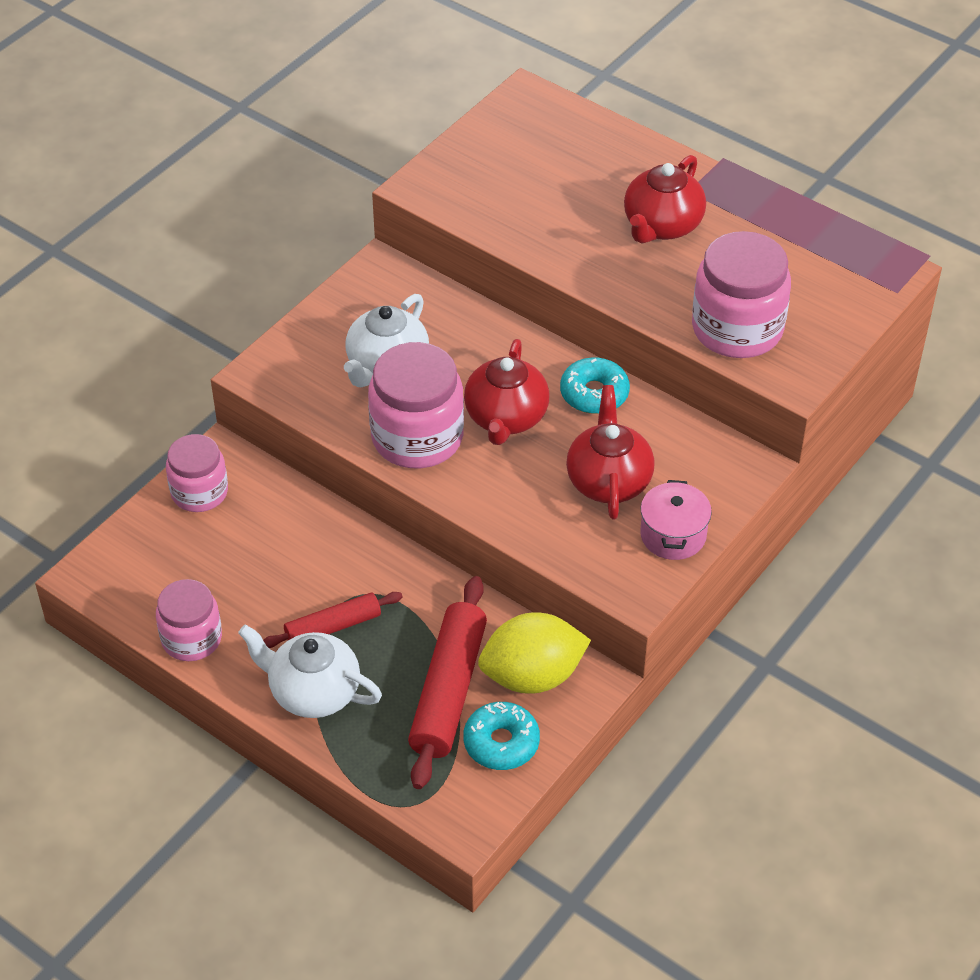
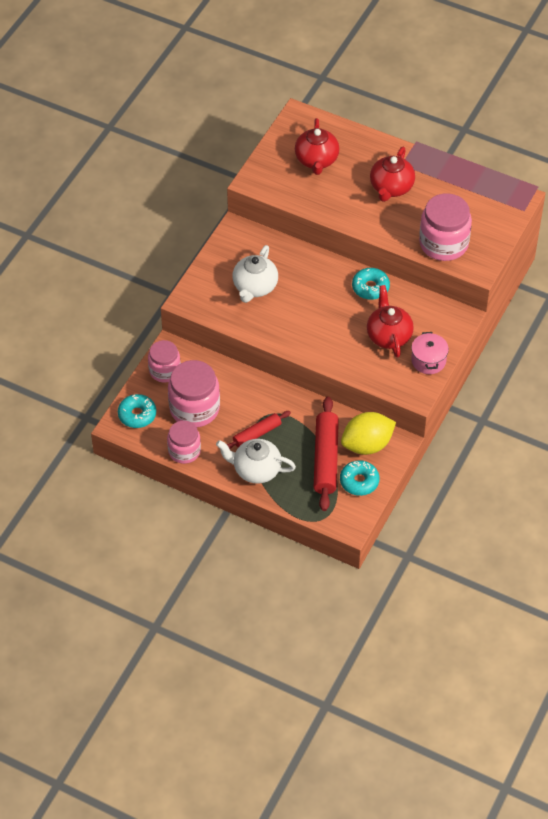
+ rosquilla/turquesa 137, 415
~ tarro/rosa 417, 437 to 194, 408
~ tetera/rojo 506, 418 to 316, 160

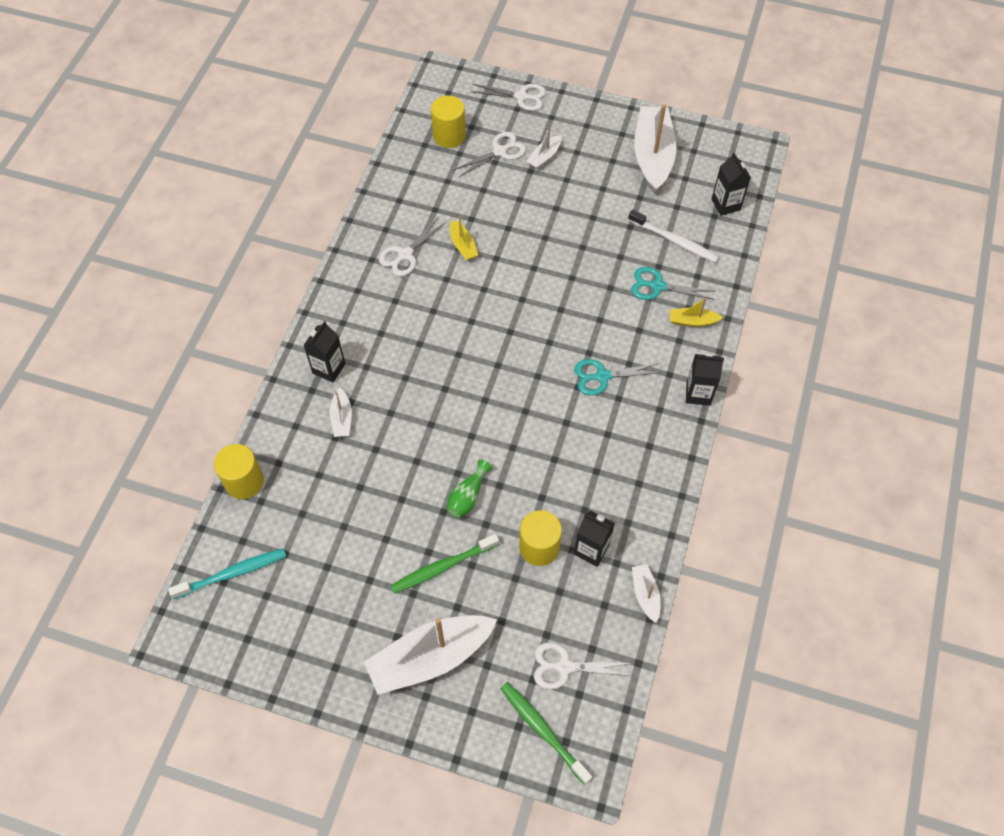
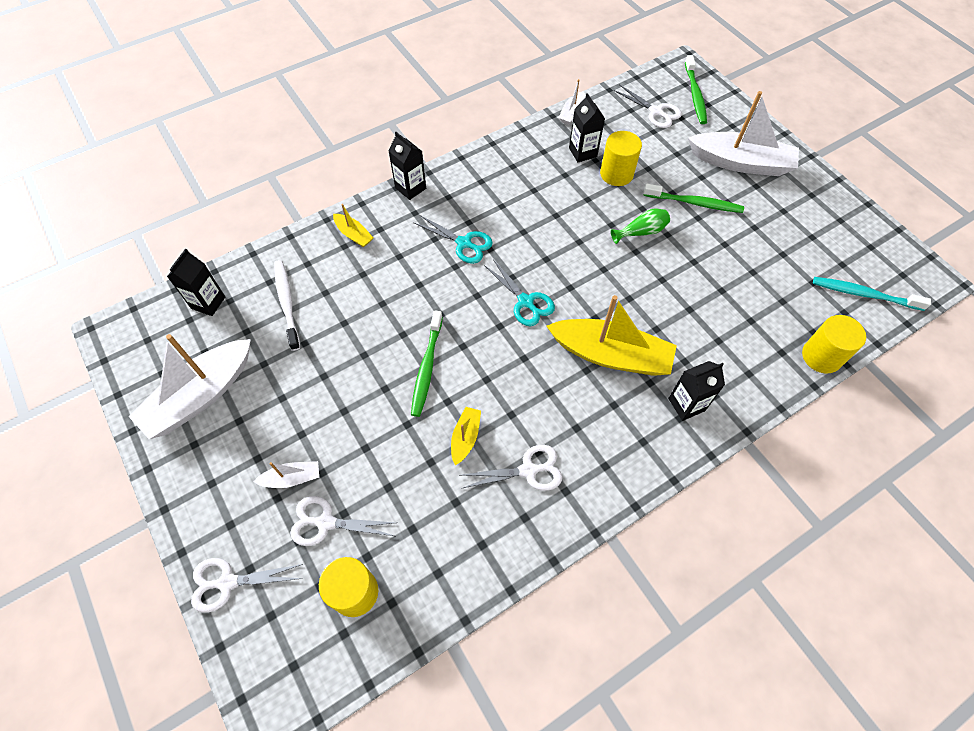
- barco/blanco 342, 418
+ cepillo de dientes/verde 427, 367
+ barco/amarillo 611, 355
~ tijeras/turquesa 657, 286 to 525, 302
~ tijeras/blanco 521, 97 = 227, 582 60 degrees counterclockwise

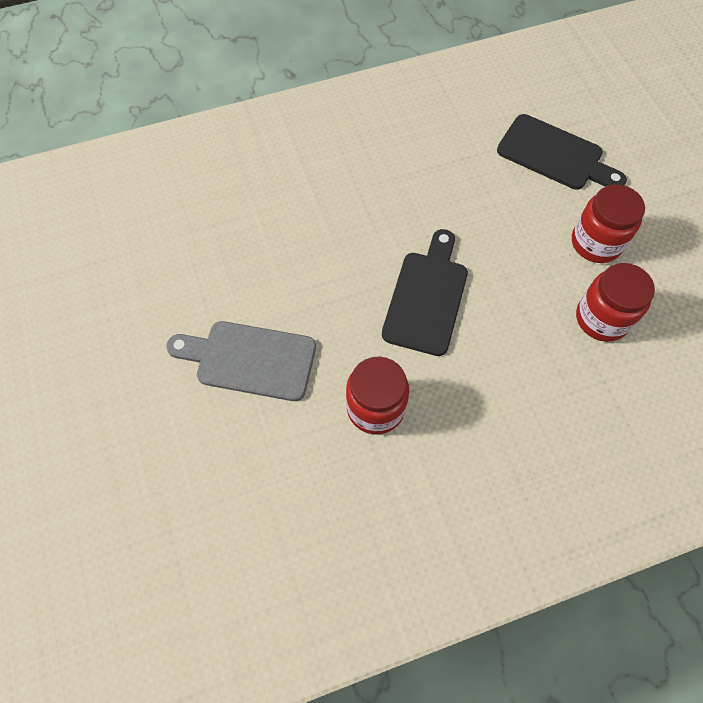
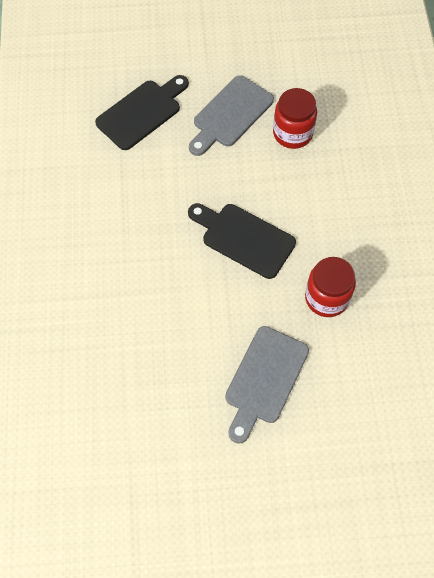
~ tarro/rojo 596, 243 to tabla de cortar/gris 230, 114

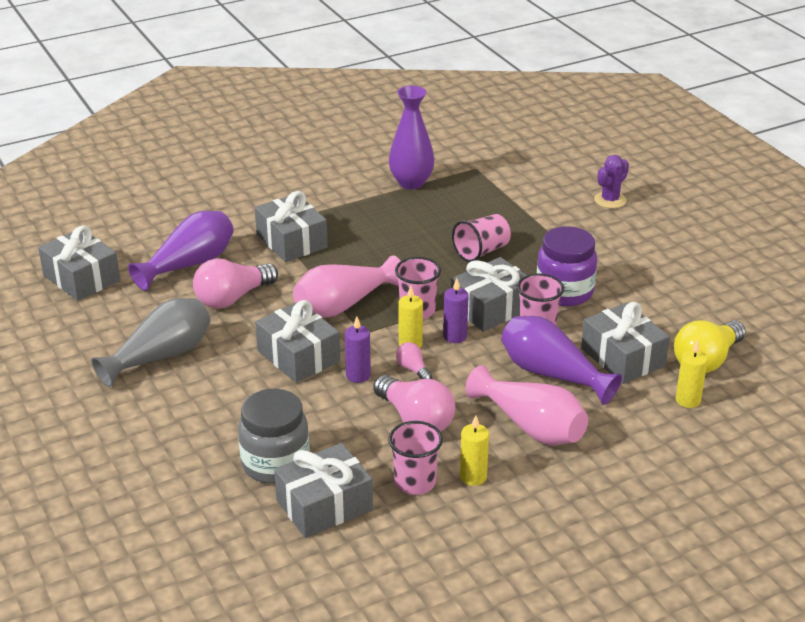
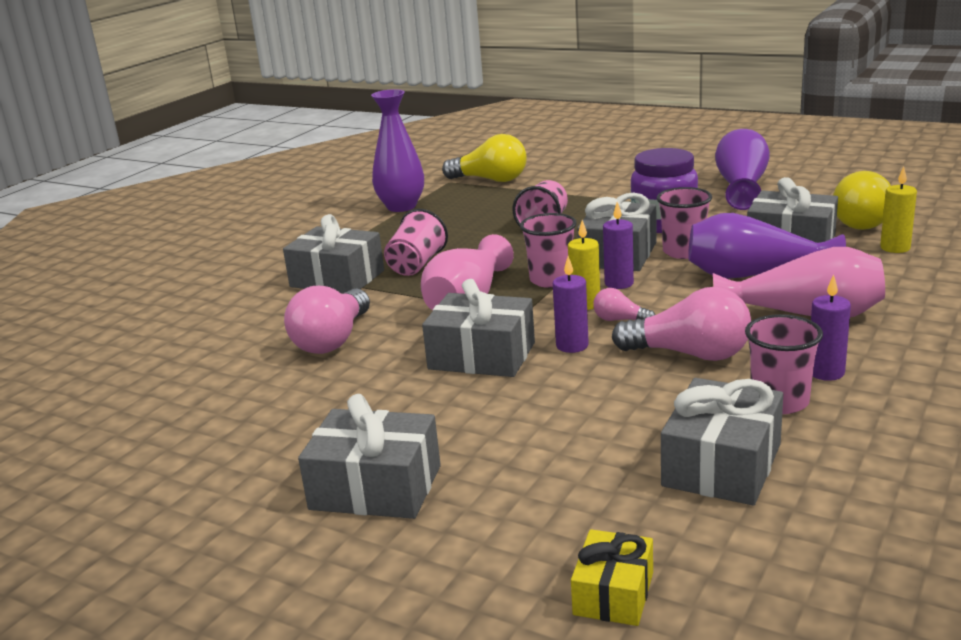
- florero/gris 161, 356
- tarro/gris 275, 464
- cactus/morado 610, 200
+ vaso/rosa 416, 265
+ bombilla/amarillo 490, 180
+ regalo/amarillo 613, 593
~ regalo/gris 81, 278 to 376, 487
~ florero/morado 189, 264 to 741, 187
~ vela/amarillo 473, 477 to vela/morado 826, 372

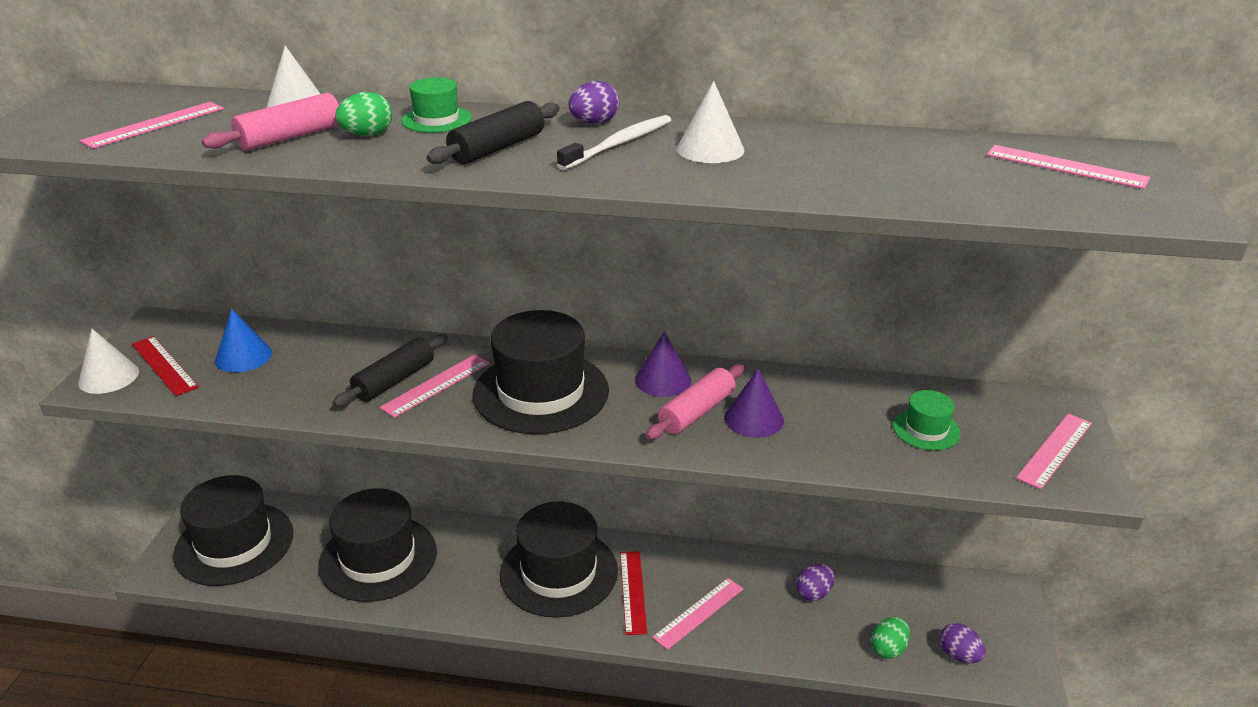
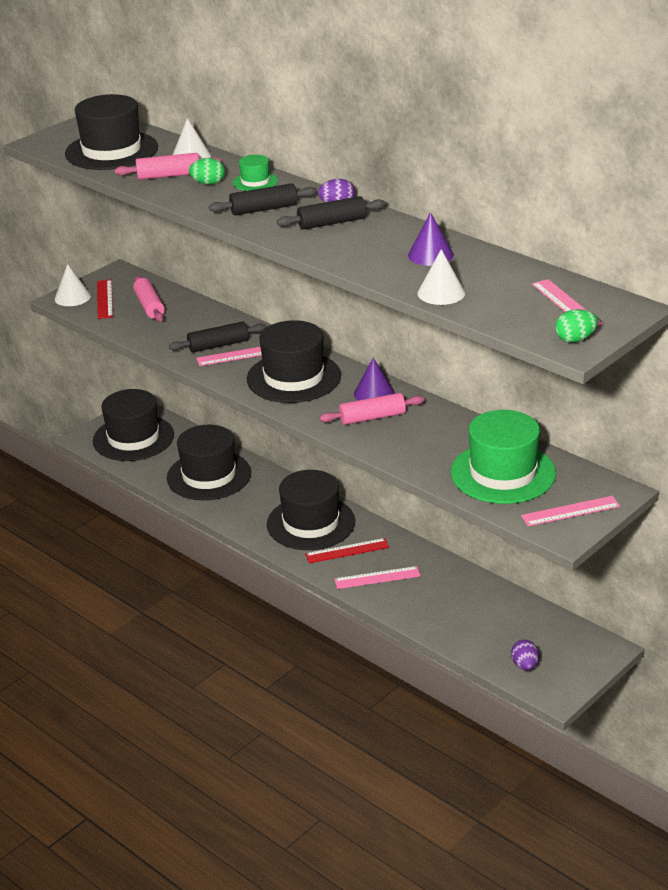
- huevo/morado 814, 593
~ cono/blanco 710, 149 to 441, 293
~ cono/morado 754, 419 to 430, 255
~ huevo/verde 888, 649 to 575, 339
~ regla/rosa 154, 125 to sombrero/negro 111, 151
~ cono/azul 243, 356 to rodillo/rosa 149, 306
~ cepillo de dientes/blanco 619, 144 to rodillo/negro 332, 223
~ regla/rojo 633, 591 = 347, 551 45 degrees clockwise
~ sombrero/verde 926, 429 = 503, 473 x2.17

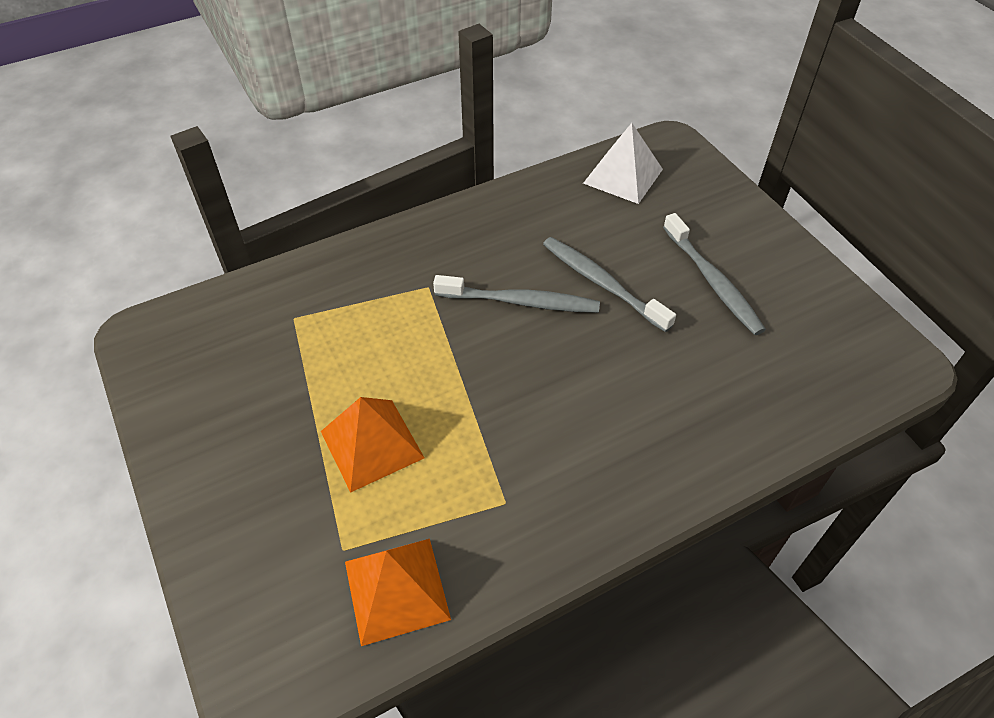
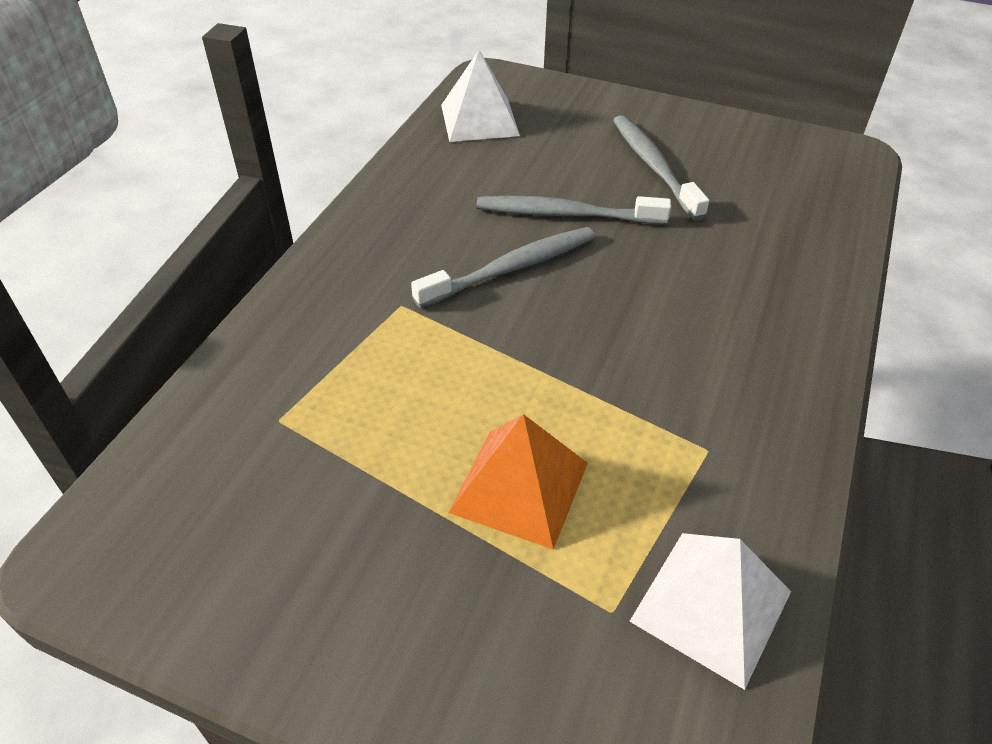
~ pirámide/naranja 396, 590 to pirámide/blanco 711, 606
~ cepillo de dientes/gris 712, 281 = 654, 166 135 degrees counterclockwise

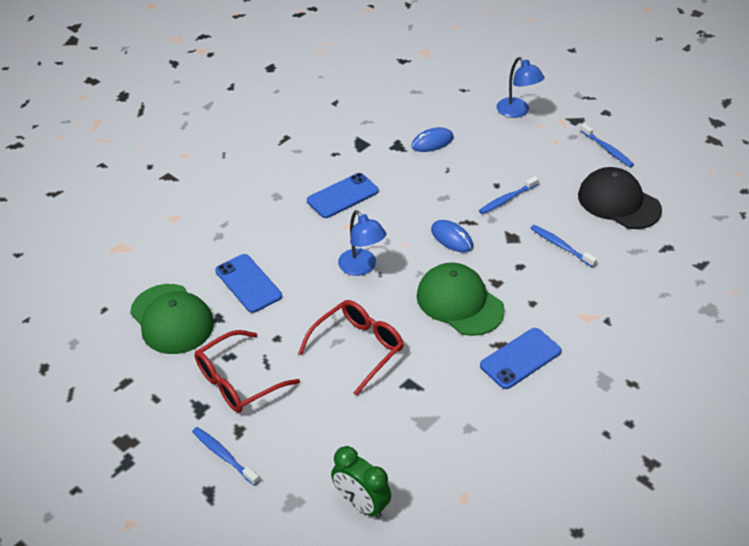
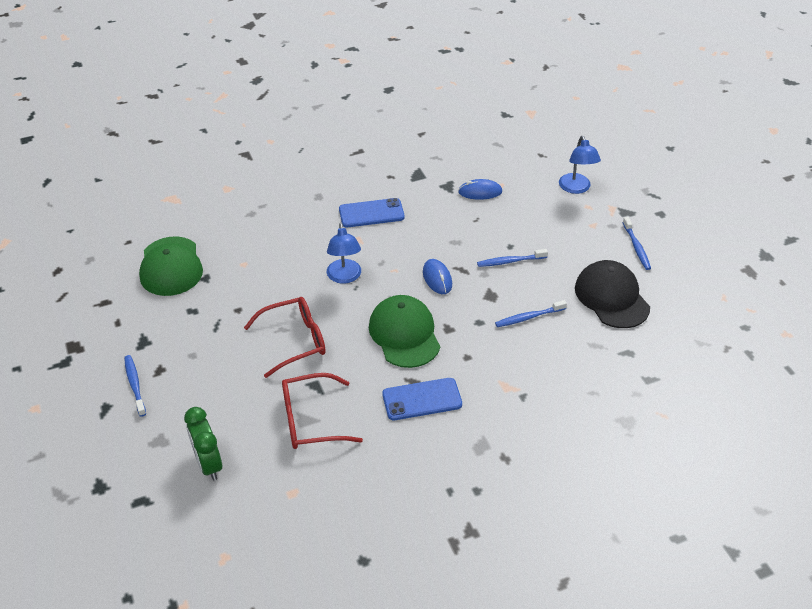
- móvil/azul 248, 283
~ gafas/rojo 237, 381 to 310, 420
~ cepillo de dientes/azul 560, 246 = 528, 317 90 degrees counterclockwise

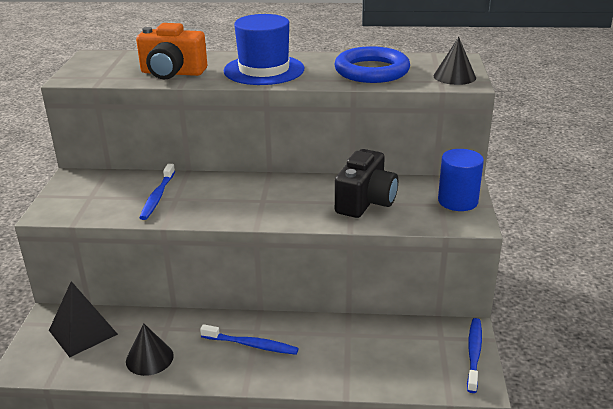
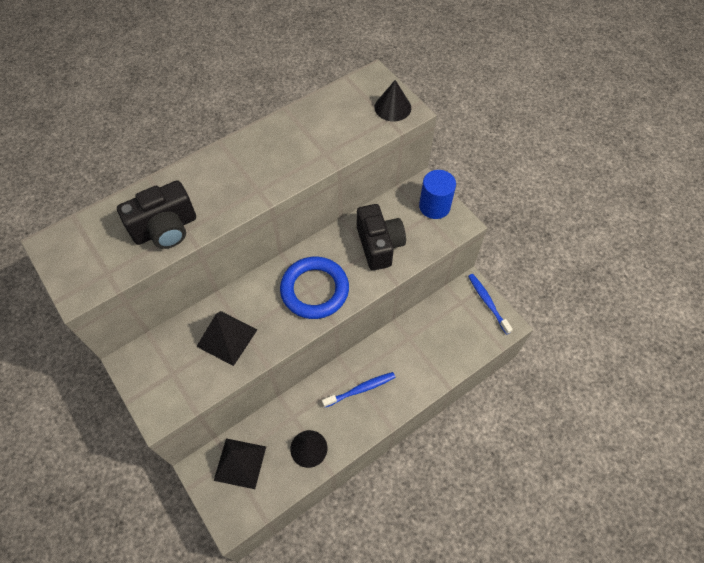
- sombrero/azul 264, 70
~ anillo/azul 371, 71 to 314, 290
~ cepillo de dientes/azul 157, 197 to pirámide/negro 227, 337
~ cámara/naranja 172, 73 to cámara/negro 165, 229

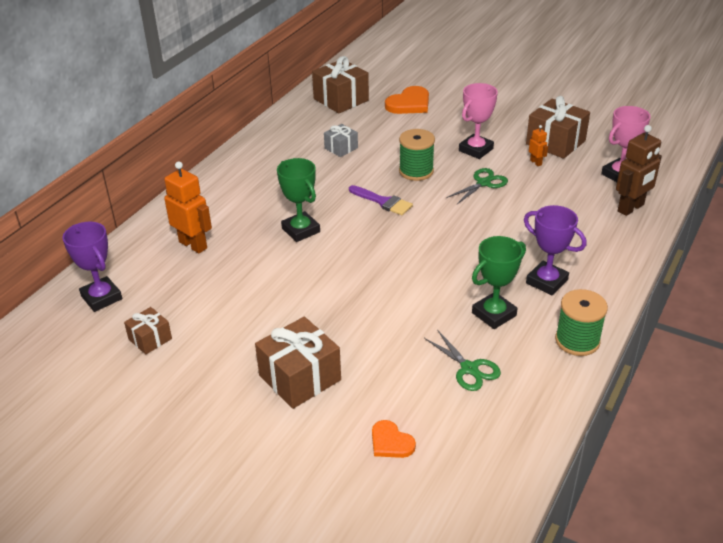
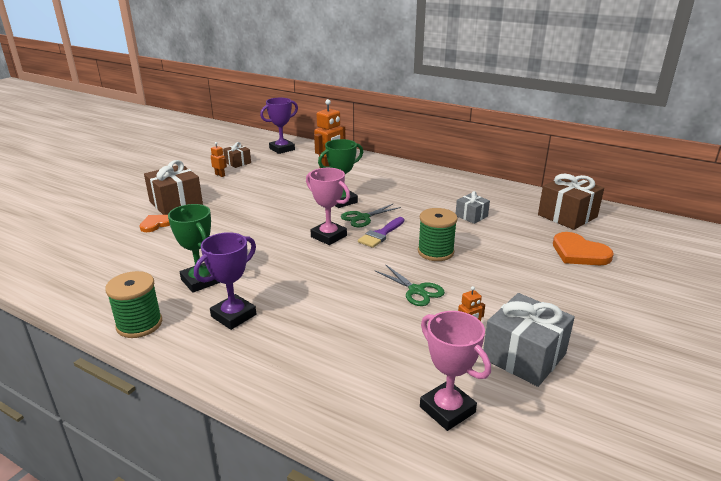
- robot/marrón 631, 208
+ robot/naranja 220, 175
~ corazón/naranja 391, 442 to 156, 224
~ tijeras/verde 469, 369 to 362, 218
~ trofeo/rosa 476, 150 to 328, 236
~ regalo/marrón 555, 142 to regalo/gris 524, 356

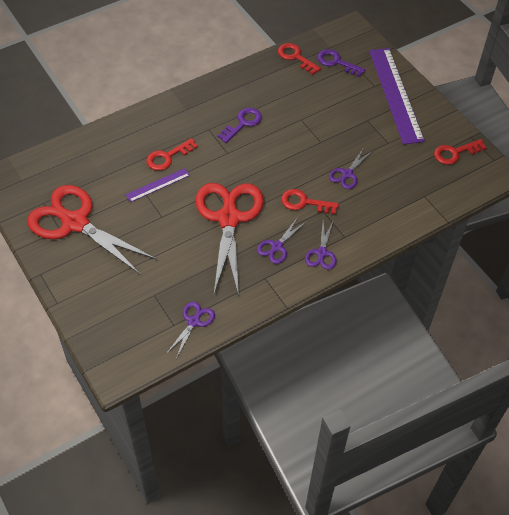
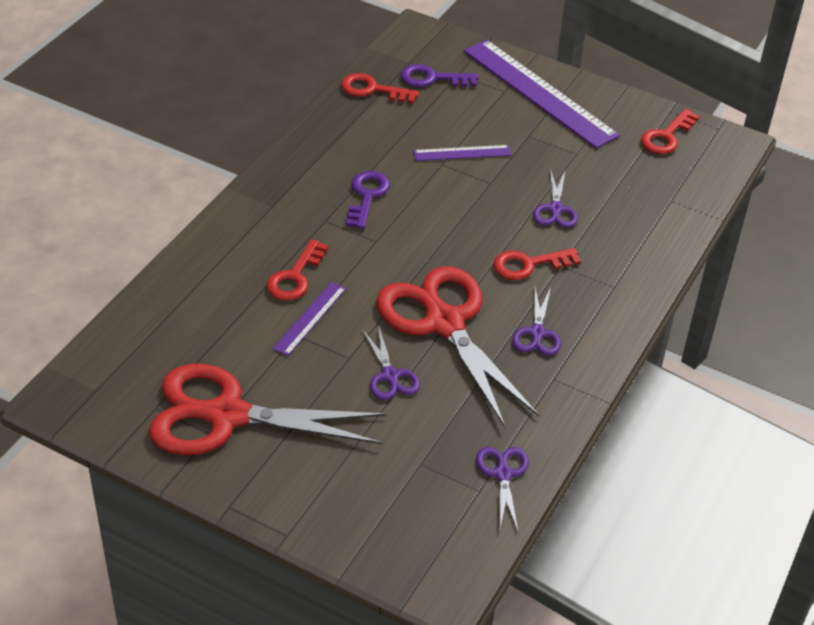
+ regla/morado 462, 153
~ tijeras/morado 322, 253 to 390, 376

